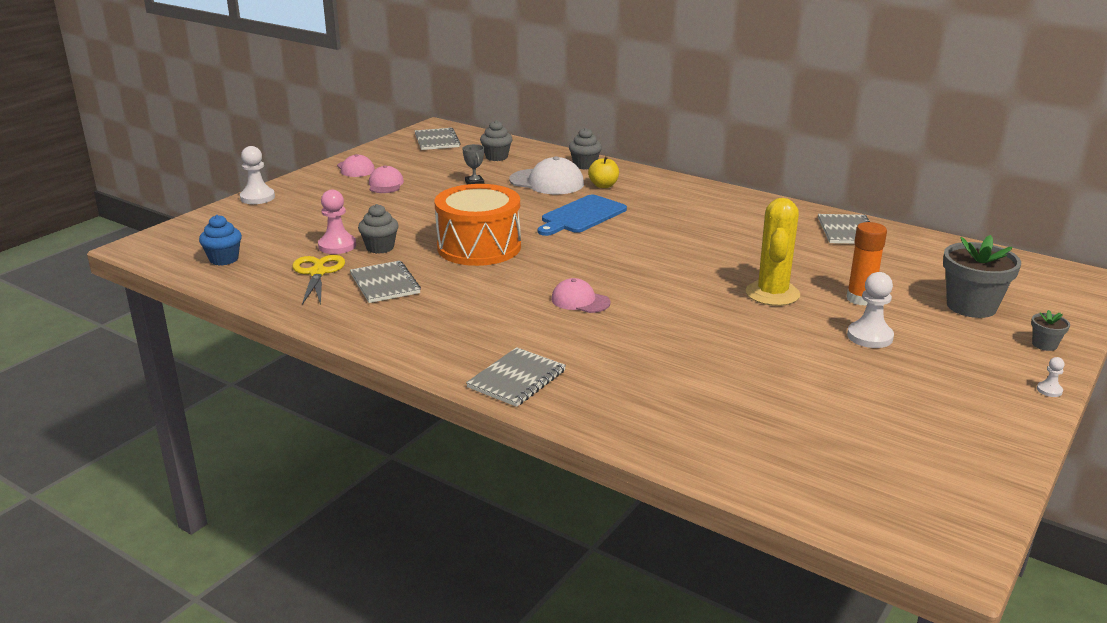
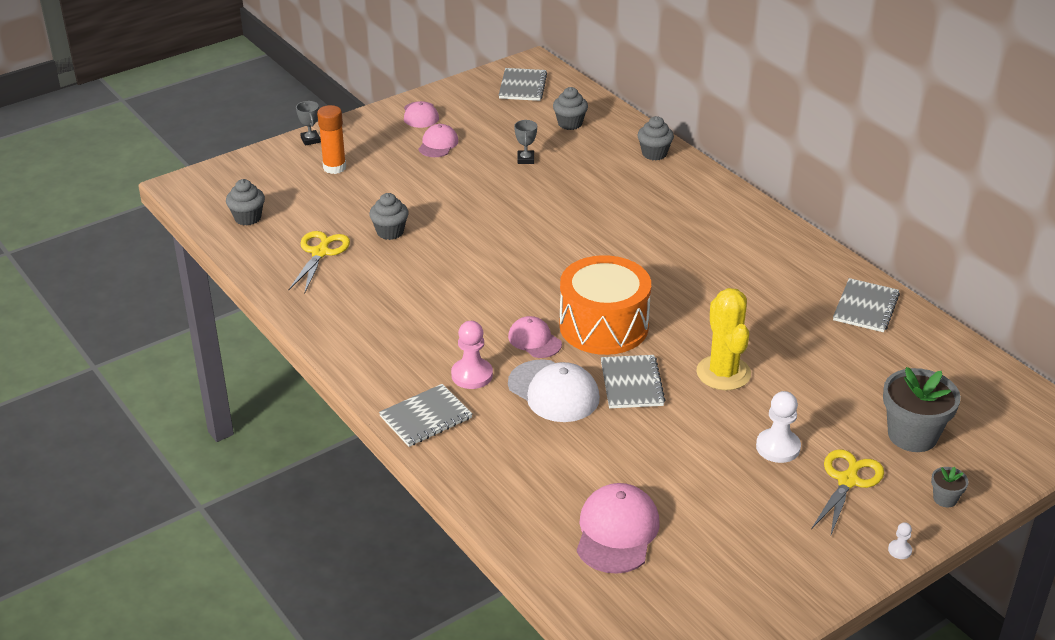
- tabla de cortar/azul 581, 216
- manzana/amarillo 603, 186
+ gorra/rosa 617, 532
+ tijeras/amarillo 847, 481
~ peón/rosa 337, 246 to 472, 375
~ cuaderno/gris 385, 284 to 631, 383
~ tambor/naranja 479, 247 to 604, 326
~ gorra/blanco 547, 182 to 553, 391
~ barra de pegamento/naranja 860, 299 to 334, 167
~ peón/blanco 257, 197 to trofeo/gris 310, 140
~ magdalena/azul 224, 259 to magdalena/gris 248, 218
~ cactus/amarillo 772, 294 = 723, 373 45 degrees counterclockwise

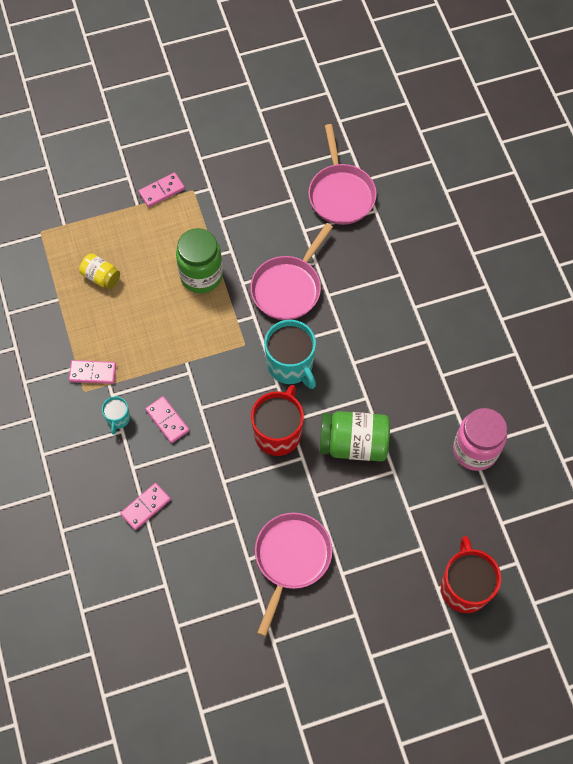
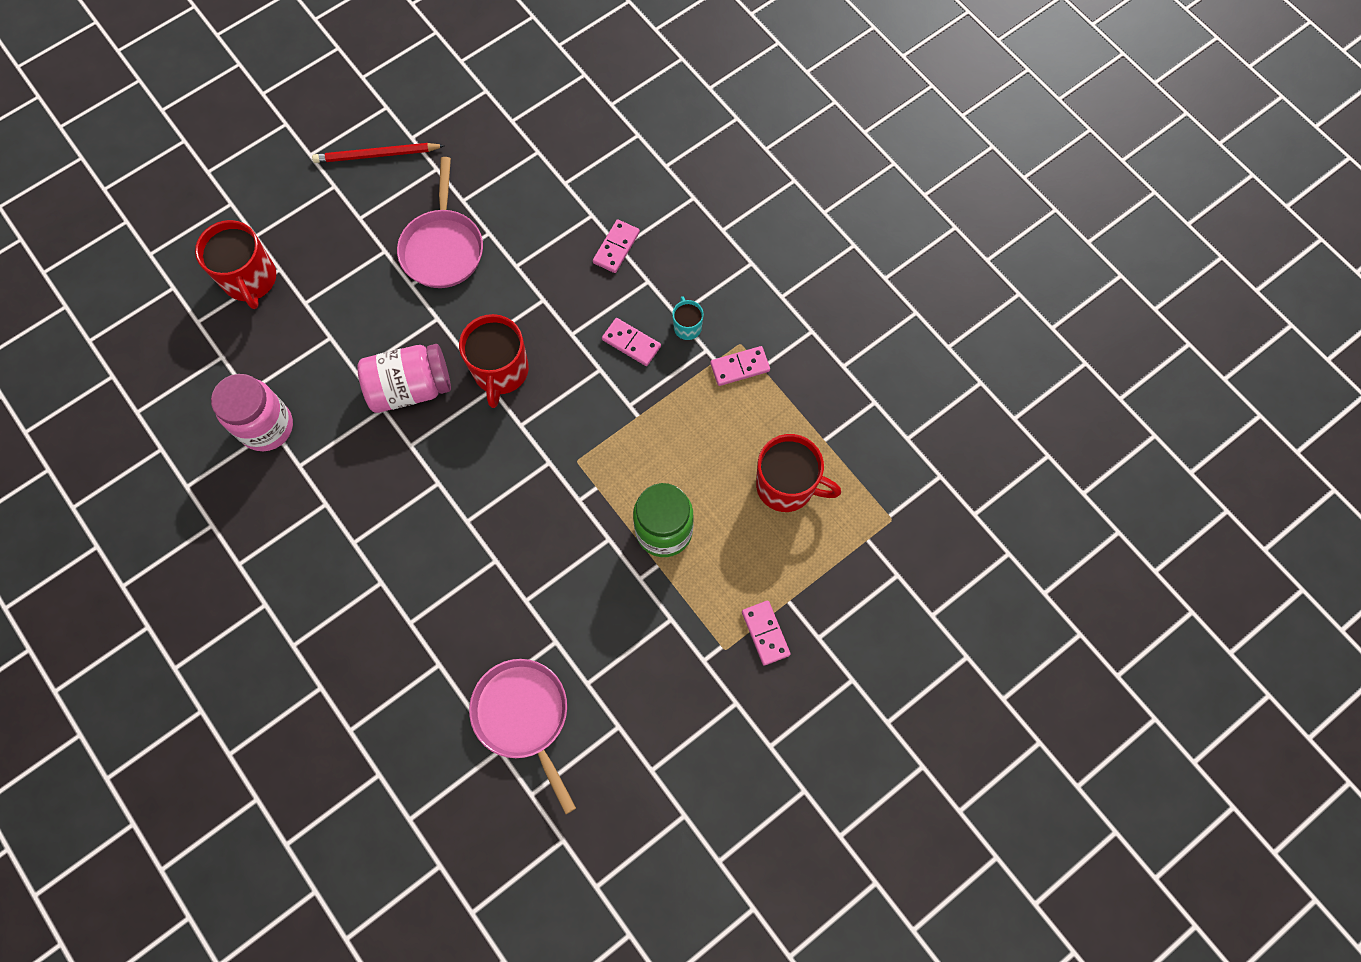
- sartén/rosa 288, 287
- taza/turquesa 290, 365
+ lápiz/rojo 376, 155
~ tarro/amarillo 101, 277 to taza/rojo 786, 486
~ tarro/verde 353, 443 to tarro/rosa 410, 388
~ ficha de dominó/rosa 161, 191 = 765, 633 60 degrees counterclockwise

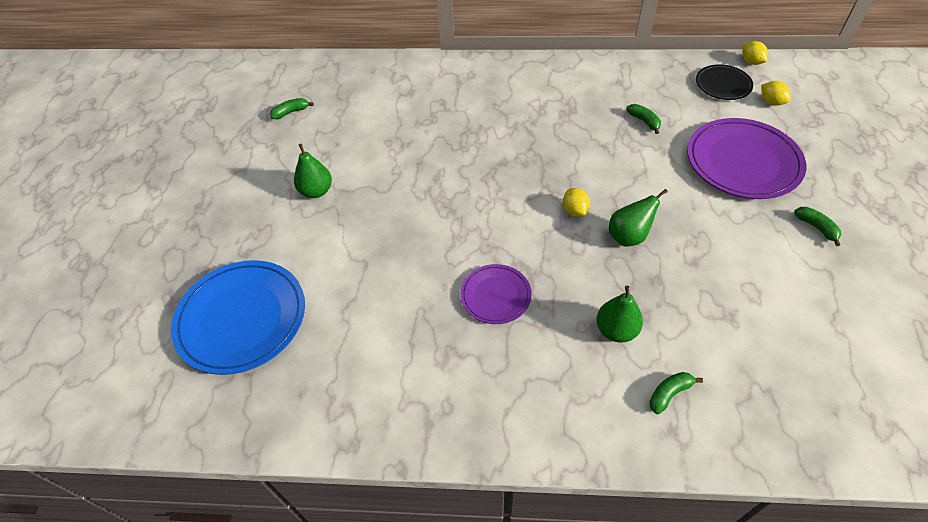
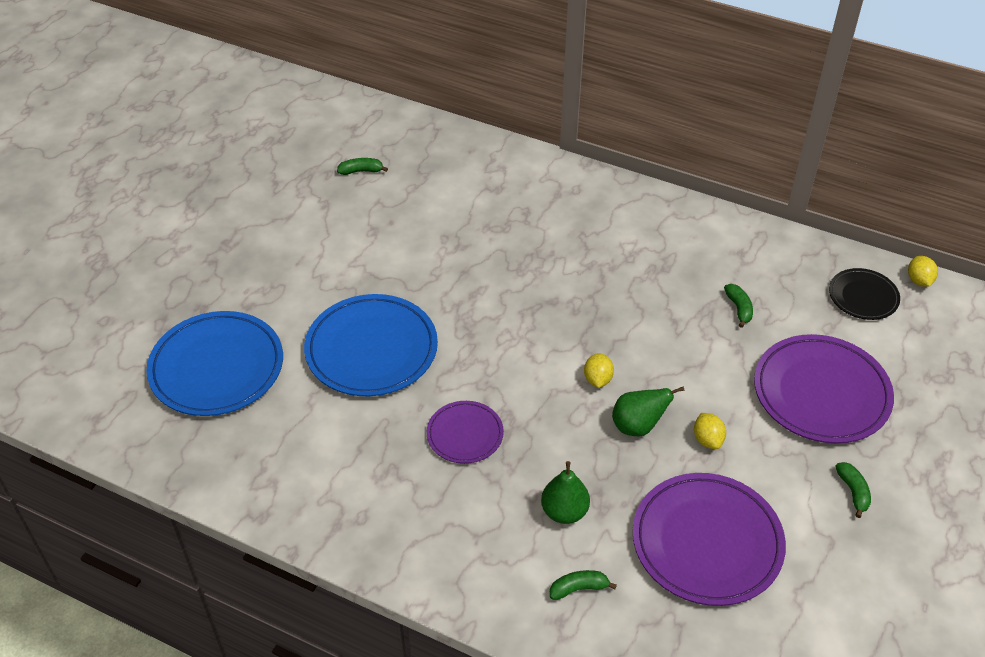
- pera/verde 316, 191
+ plato/azul 371, 349
+ plato/morado 707, 542
~ limón/amarillo 771, 102 to 707, 439

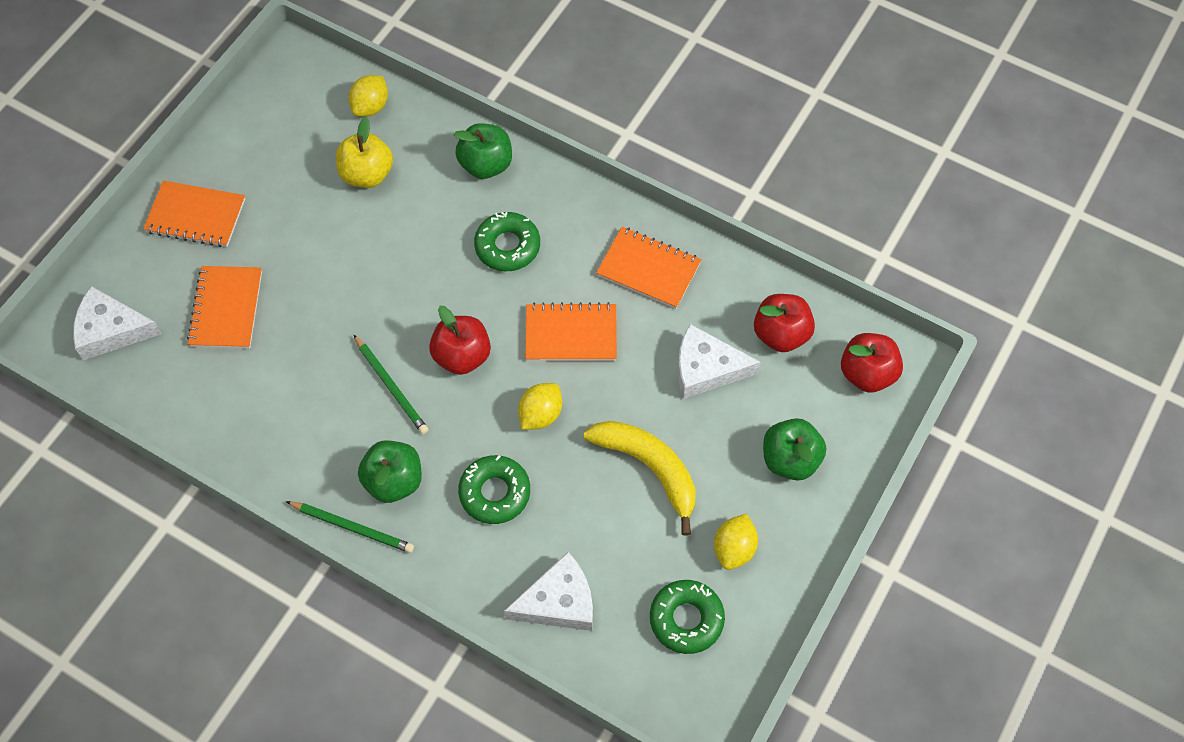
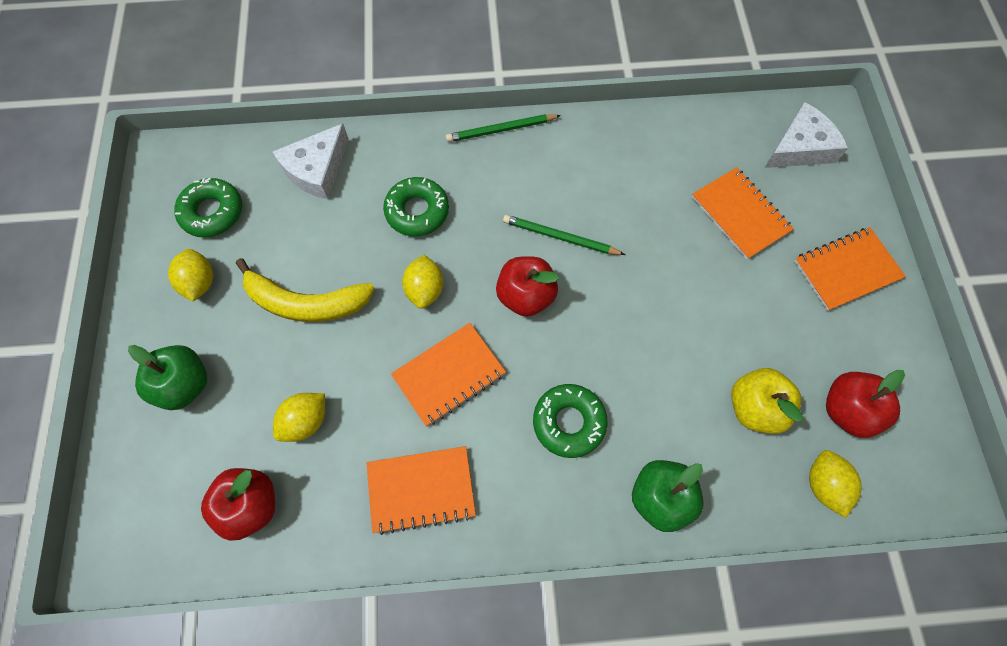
- manzana/verde 394, 481
~ manzana/rojo 867, 373 to 847, 410
~ queso/blanco 706, 369 to limón/amarillo 306, 421

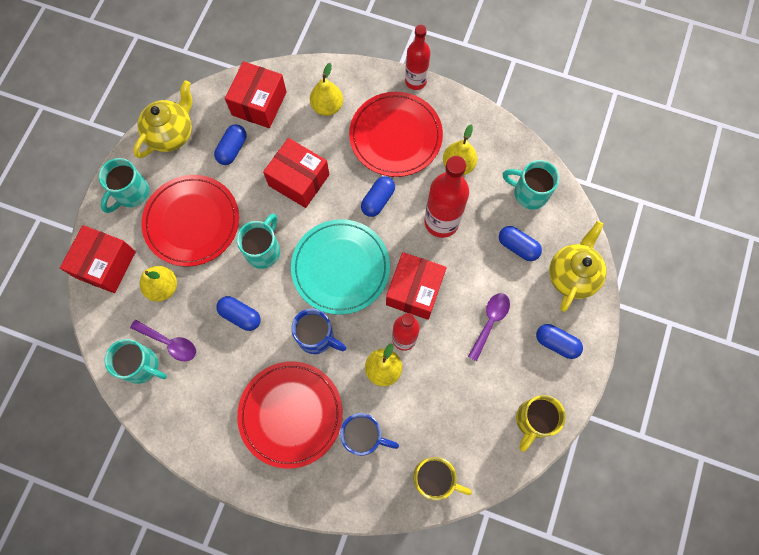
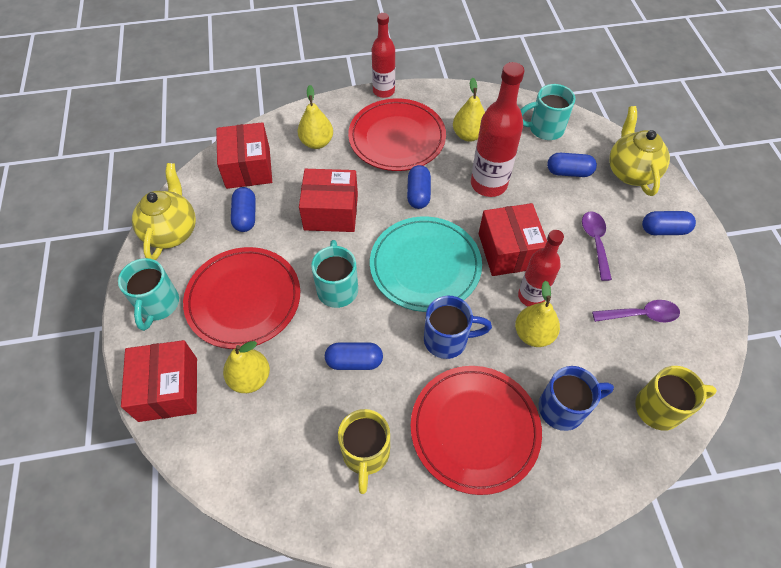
- taza/turquesa 142, 366
~ cuchara/morado 169, 343 to 641, 315
~ taza/amarillo 533, 421 to 365, 454

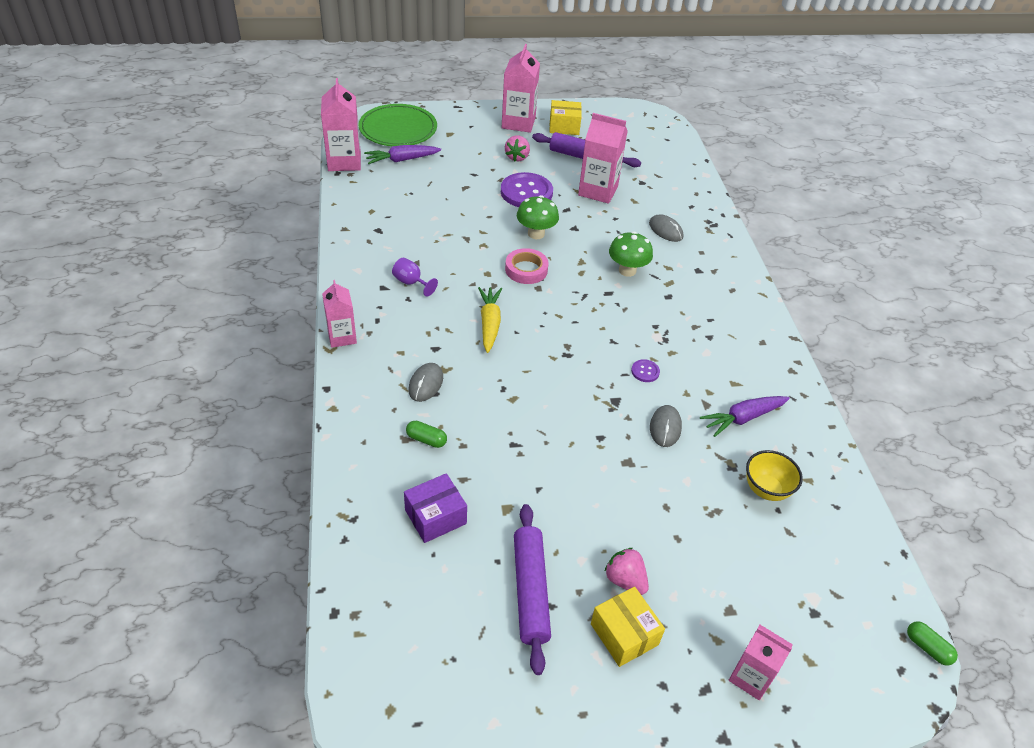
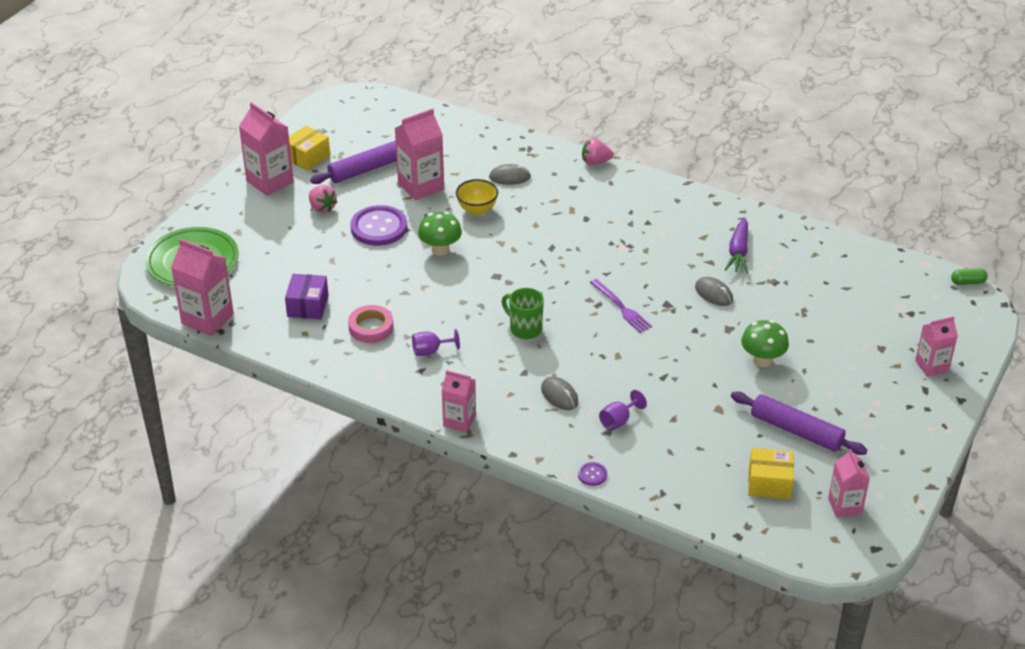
- zanahoria/morado 402, 160
+ tenedor/morado 621, 307
+ cartón de leche/rosa 845, 506
~ caja/morado 435, 517 to 308, 306
~ cinta adhesiva/rosa 526, 270 to 371, 327
~ caja/amarillo 624, 634 to 769, 483
~ fresa/rosa 625, 580 to 595, 162
~ seta/verde 627, 270 to 762, 360
~ botón/morado 645, 371 to 592, 475
~ cuenco/amarillo 766, 489 to 477, 210
~ cápsula/verde 426, 439 to copa/morado 618, 421
~ zanahoria/amarillo 489, 323 to taza/verde 524, 329

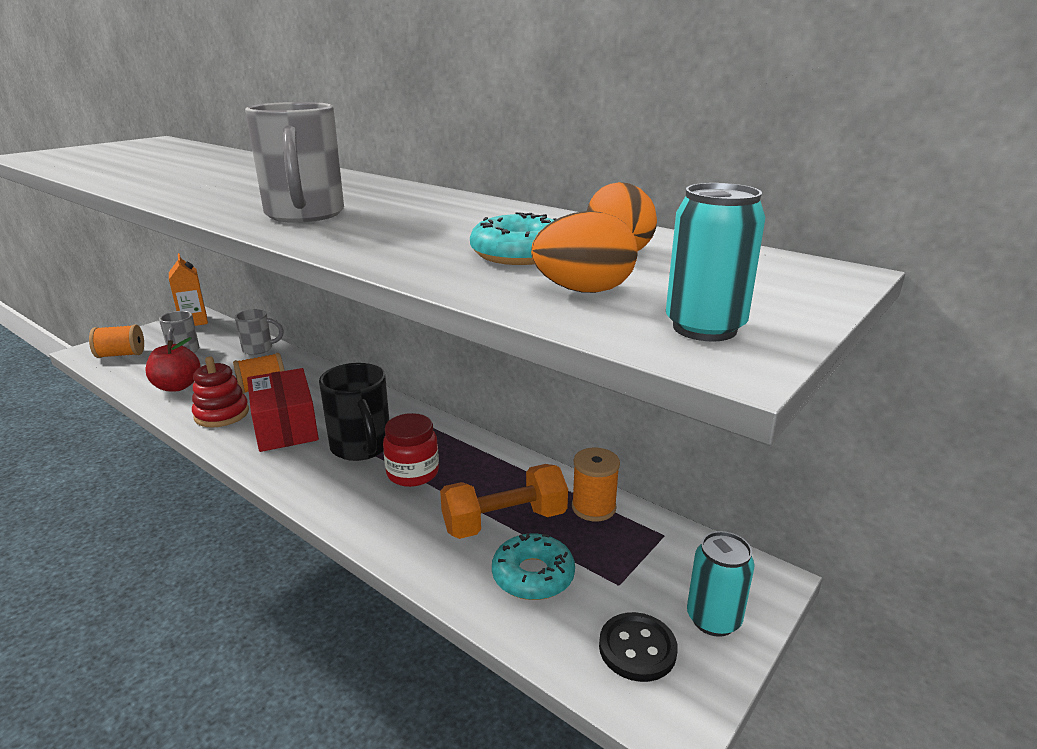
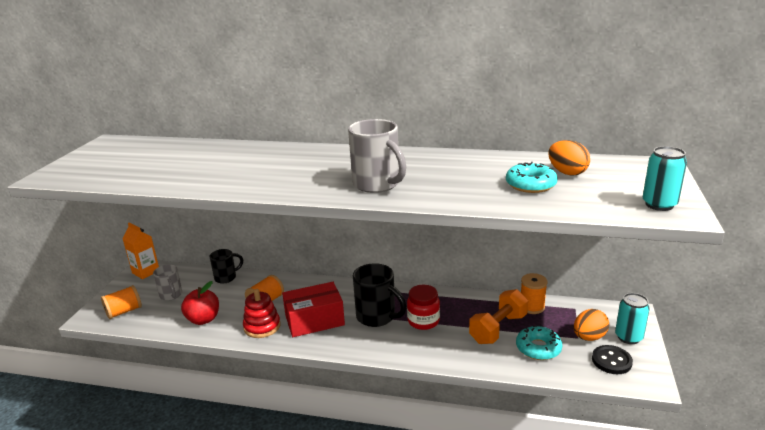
~ huevo/naranja 583, 291 to 589, 337
~ taza/gris 259, 349 to taza/negro 226, 277
~ caja/rojo 285, 426 = 314, 320 60 degrees counterclockwise

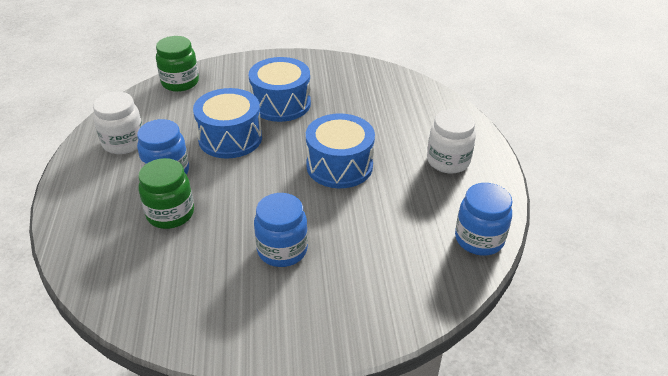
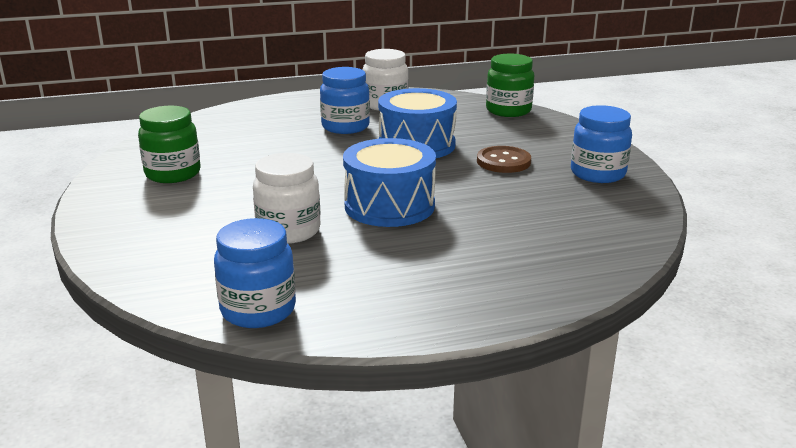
~ tarro/verde 170, 214 to 173, 174
~ tarro/azul 282, 250 to 597, 174
~ tarro/blanco 448, 161 to 289, 231
~ tambor/azul 281, 104 to botón/marrón 503, 162

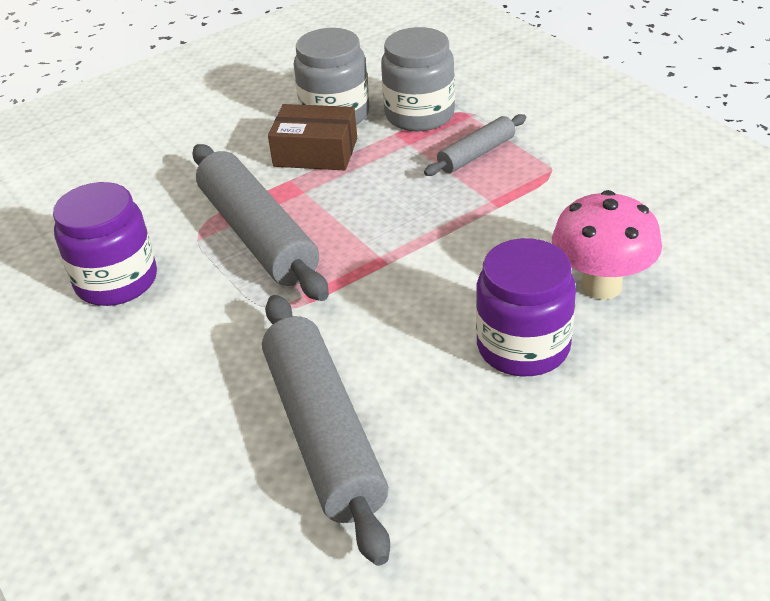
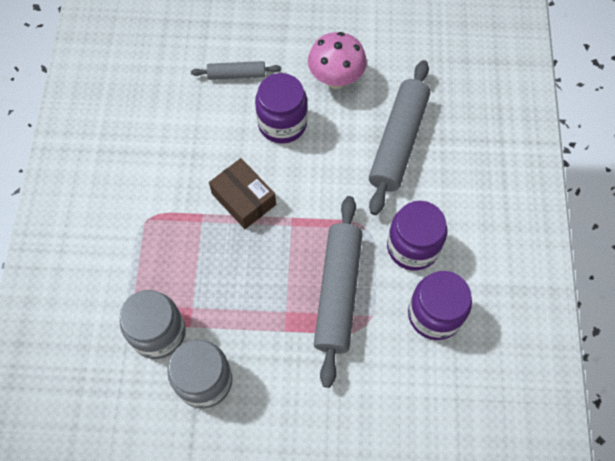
+ tarro/morado 412, 247
~ caja/marrón 315, 152 to 244, 199
~ rodillo/gris 476, 154 to 236, 74
~ seta/rosa 601, 286 to 336, 79

